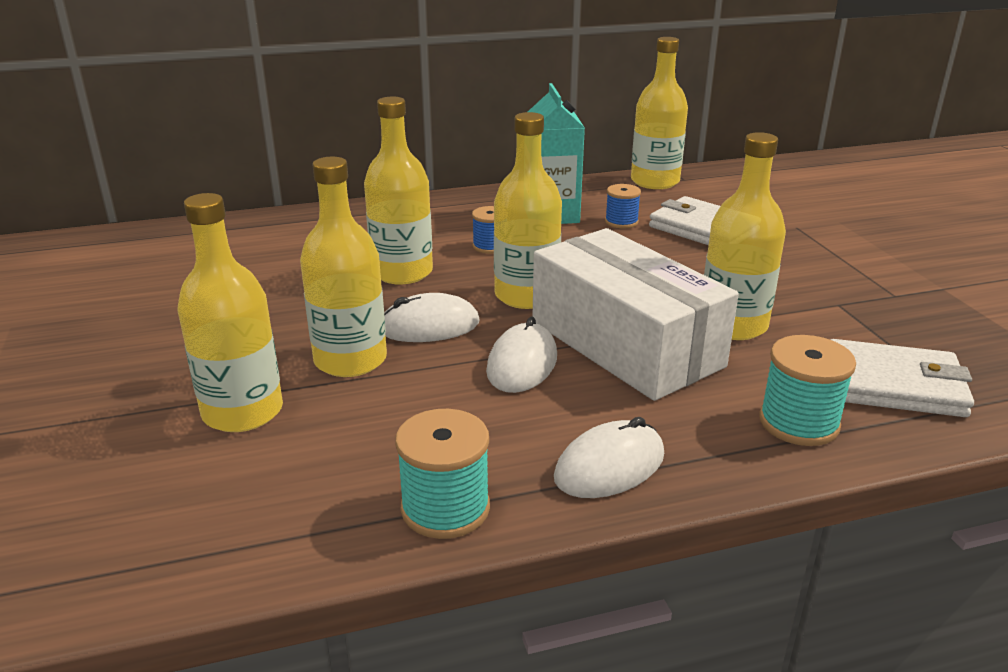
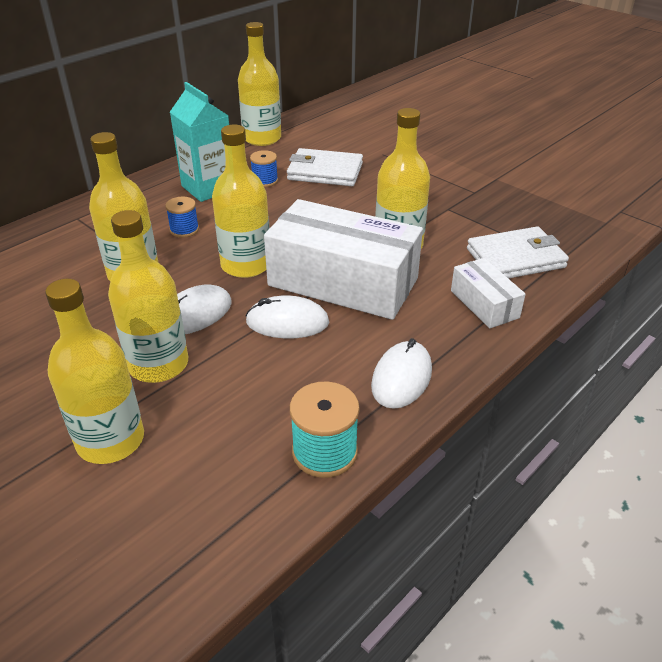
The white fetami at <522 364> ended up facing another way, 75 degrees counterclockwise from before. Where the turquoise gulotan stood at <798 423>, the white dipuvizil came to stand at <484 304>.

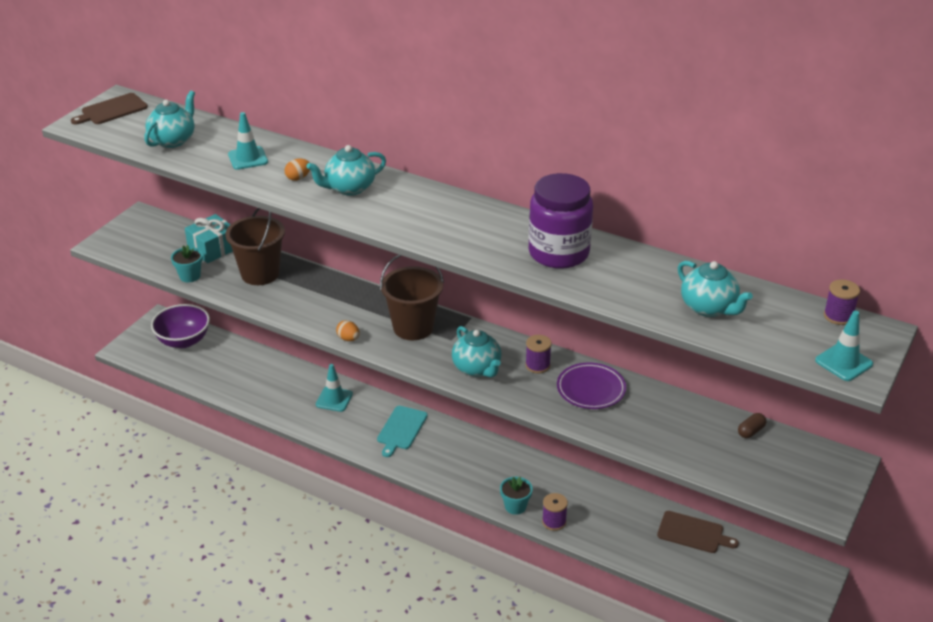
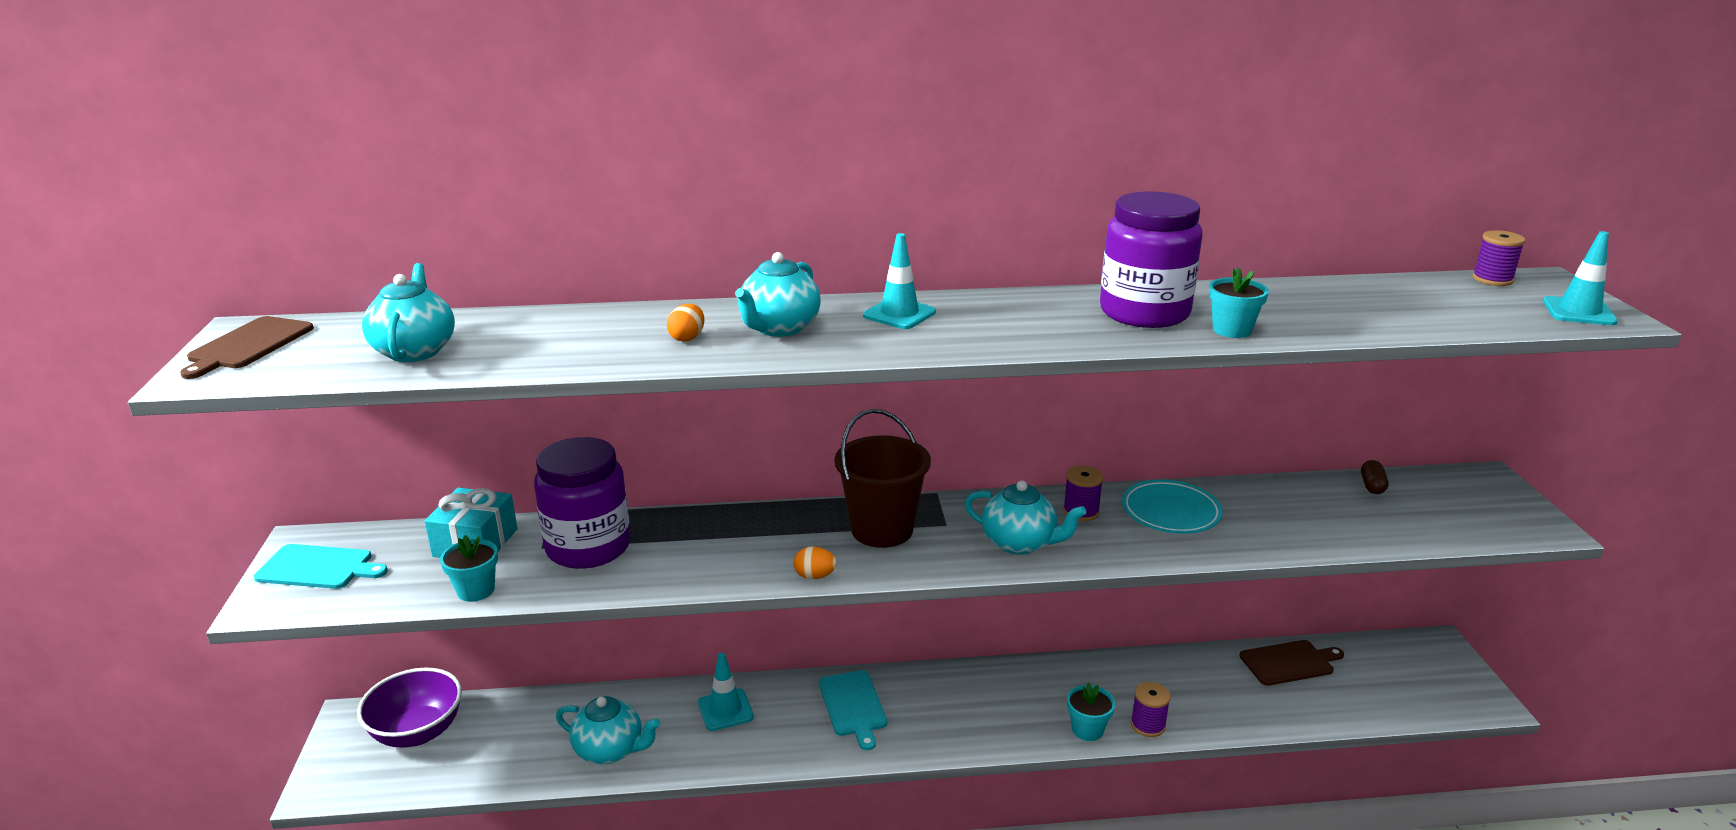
The second view gained the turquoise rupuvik at <318 567>. Where the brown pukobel stood at <260 274>, the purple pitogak came to stand at <588 547>. The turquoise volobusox ended up elsewhere, having gone from <709 308> to <610 750>. The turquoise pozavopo ended up elsewhere, having gone from <248 158> to <899 314>. What was the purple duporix at <591 389> turned into the turquoise duporix at <1170 512>. The second view gained the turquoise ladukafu at <1232 330>.

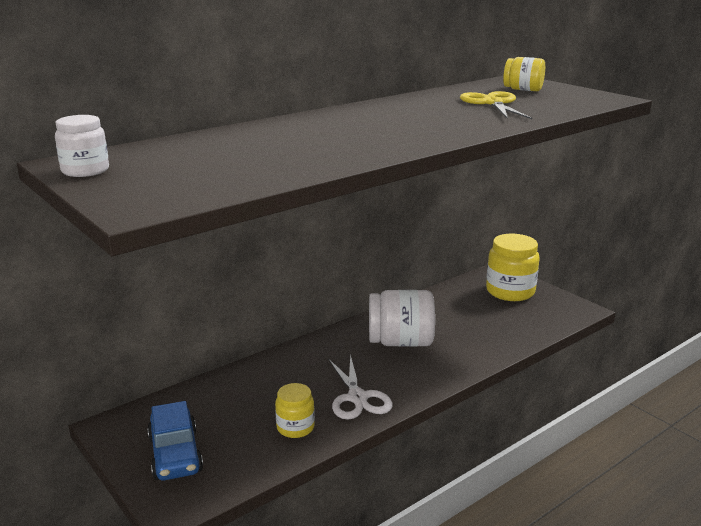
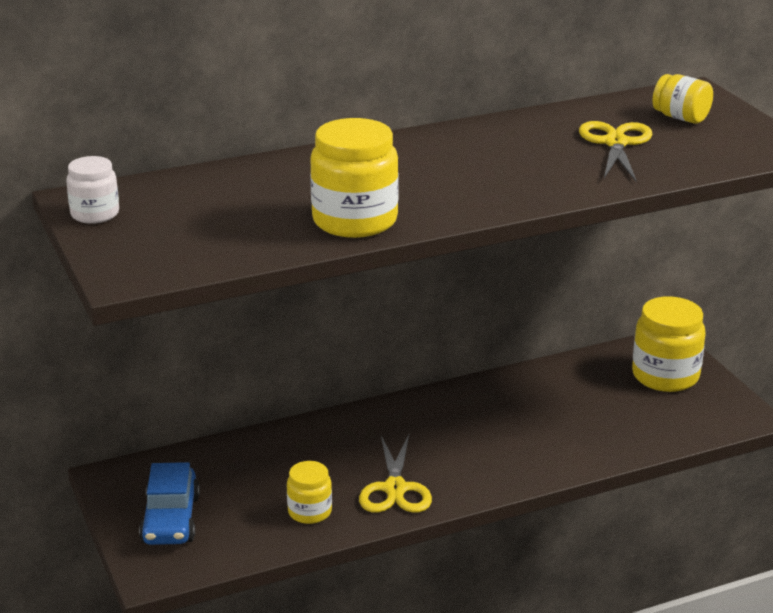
The second view gained the yellow pitogak at <355 221>. What was the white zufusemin at <357 398> turned into the yellow zufusemin at <395 489>. The second view lost the white pitogak at <400 342>.

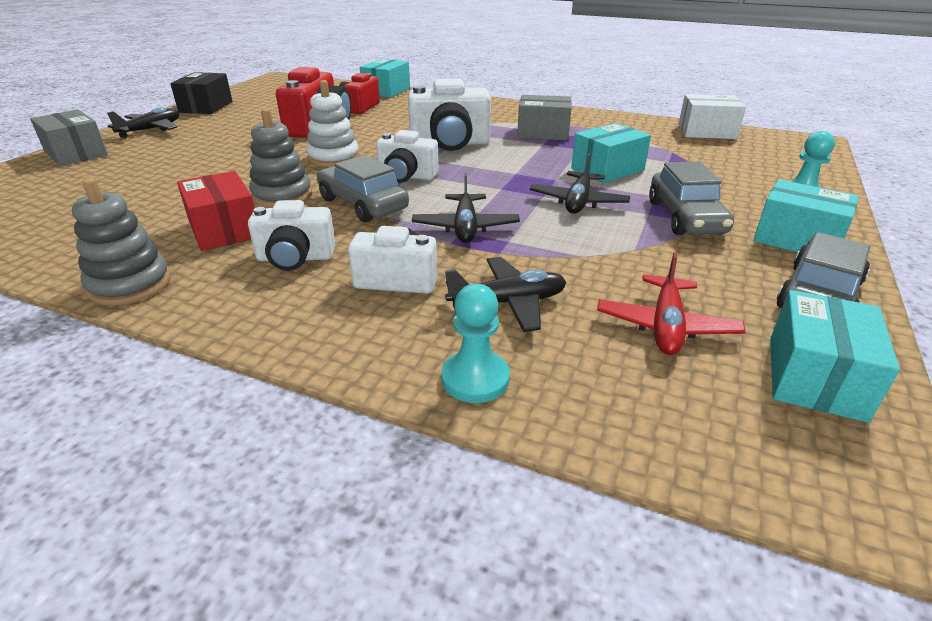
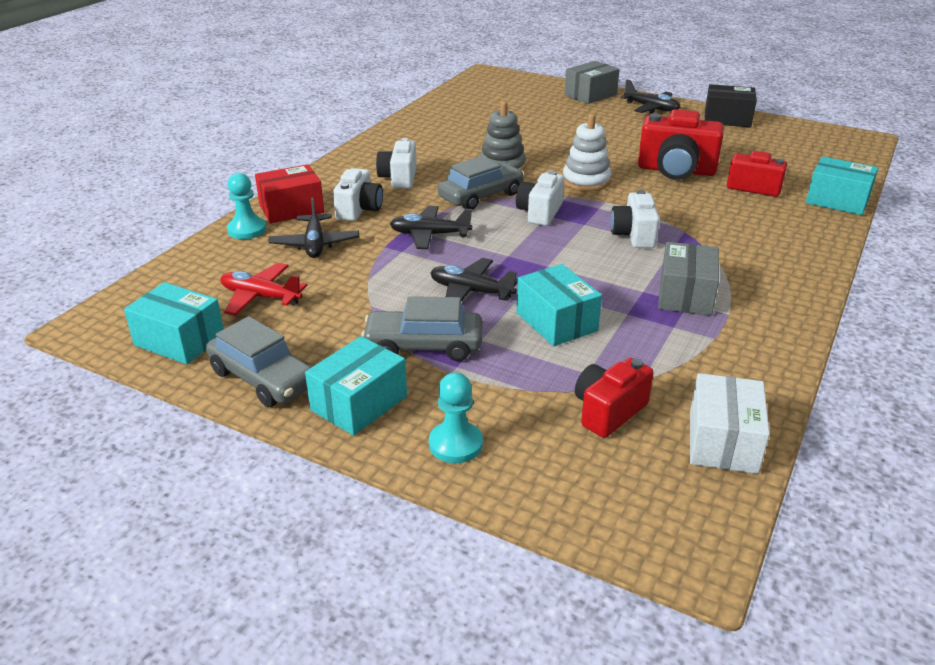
The red dipuvizil ended up elsewhere, having gone from <224 229> to <291 209>. The second view gained the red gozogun at <608 411>. The size of the white gozogun at <450 144> changed by a factor of 0.64. The second view lost the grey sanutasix at <130 284>.

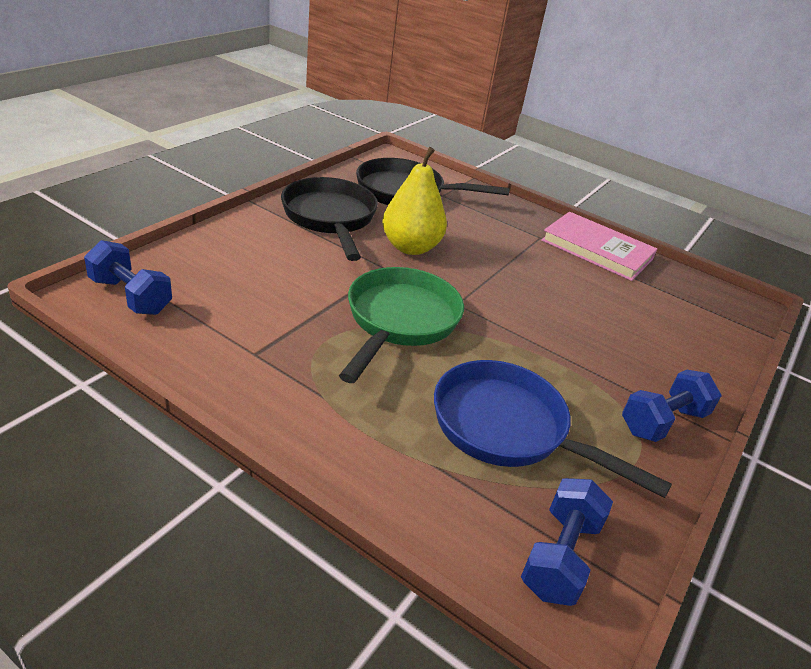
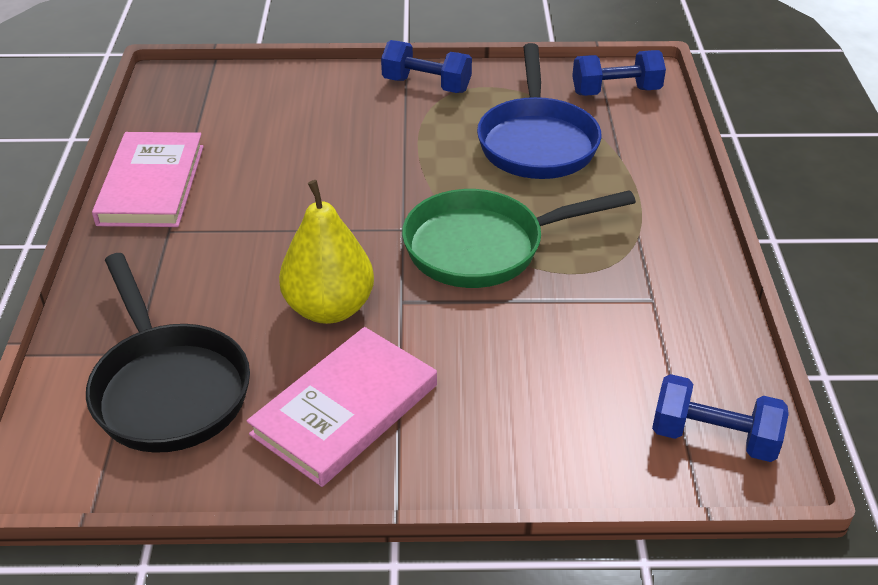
Where the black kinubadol stood at <330 218>, the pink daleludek came to stand at <345 409>. The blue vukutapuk at <130 296> ended up facing another way, 75 degrees counterclockwise from before.

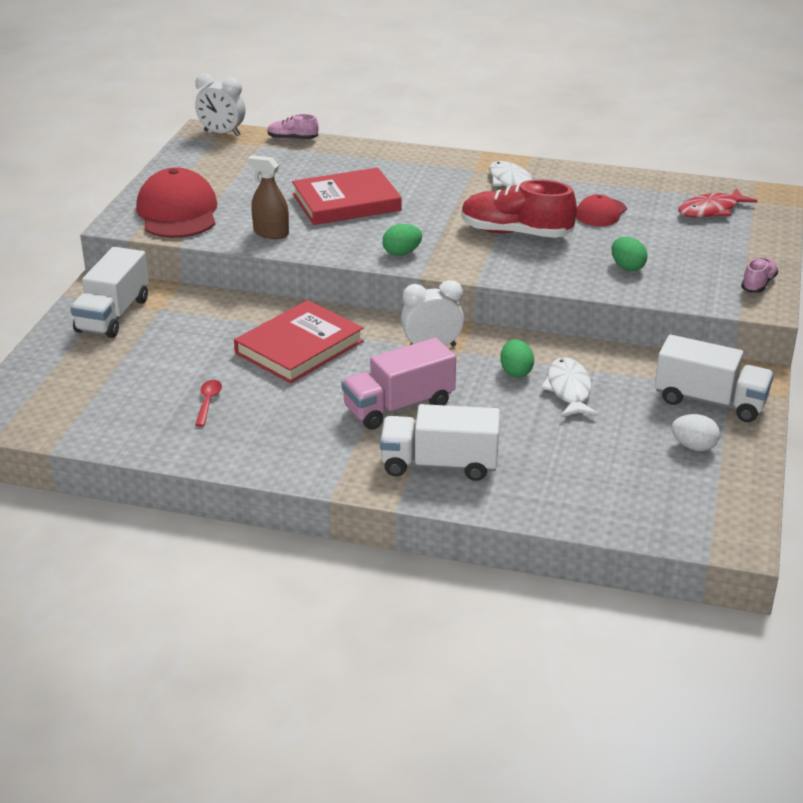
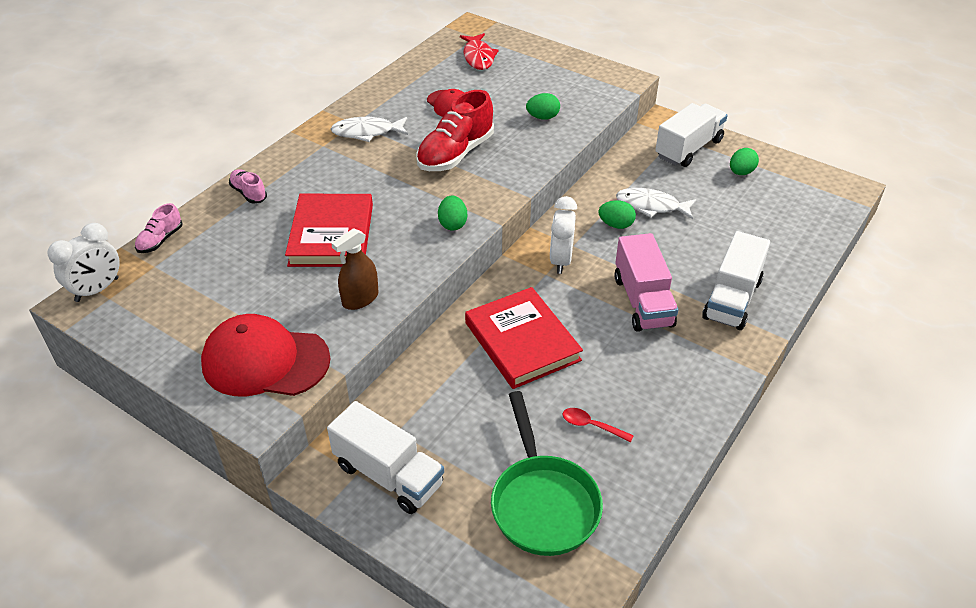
The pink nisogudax ended up elsewhere, having gone from <758 284> to <249 193>. The second view gained the green kinubadol at <543 503>. What was the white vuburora at <693 446> turned into the green vuburora at <741 172>.

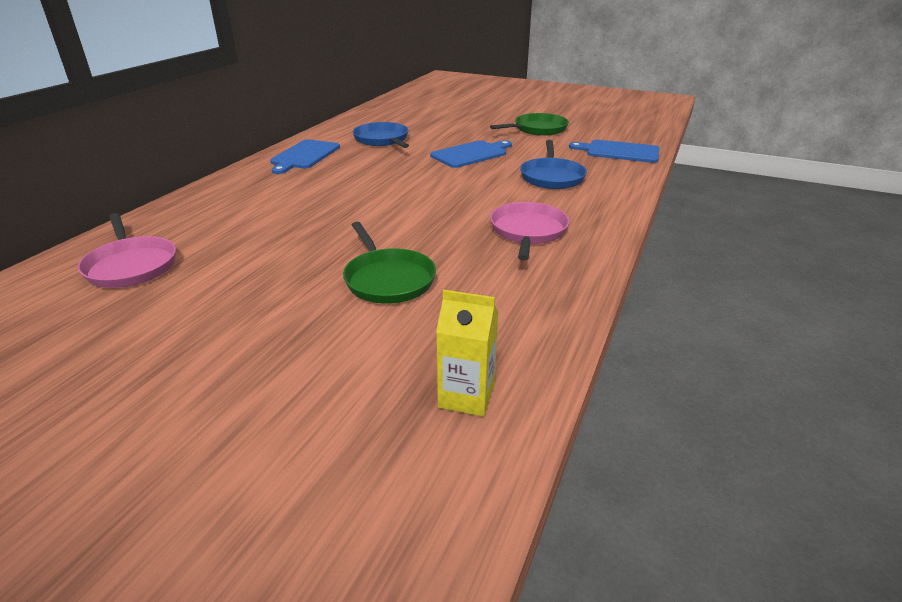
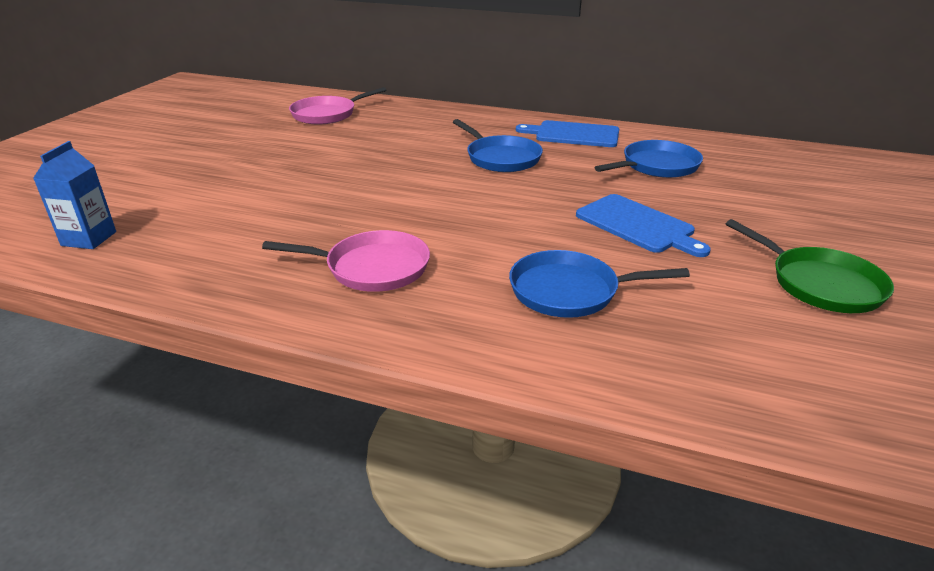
What was the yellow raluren at <466 396> turned into the blue raluren at <89 239>. The second view gained the blue kinubadol at <501 158>. The second view lost the green kinubadol at <388 279>. The second view lost the blue rupuvik at <619 151>.

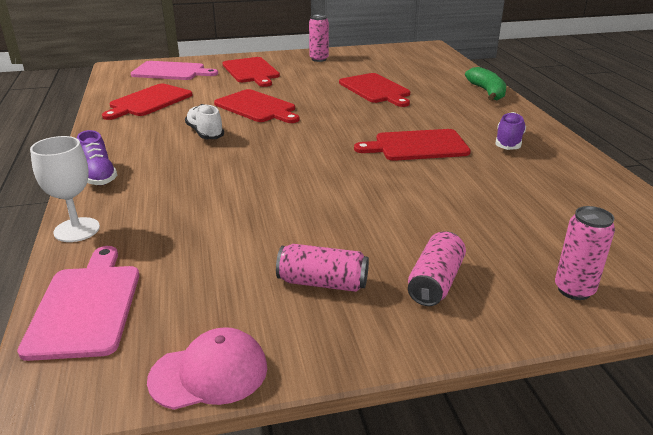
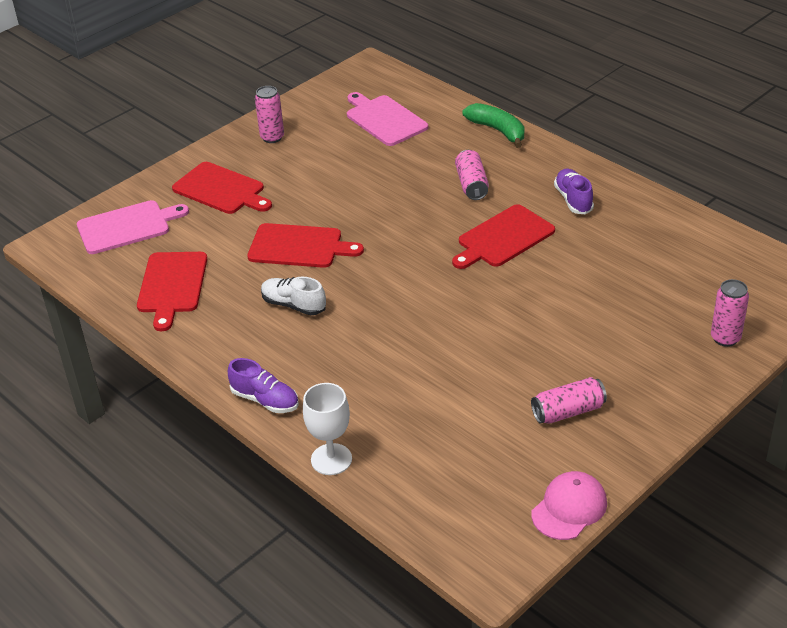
The pink rupuvik ended up elsewhere, having gone from <86 306> to <384 119>. The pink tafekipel ended up elsewhere, having gone from <435 282> to <471 184>. The second view lost the red rupuvik at <376 89>.

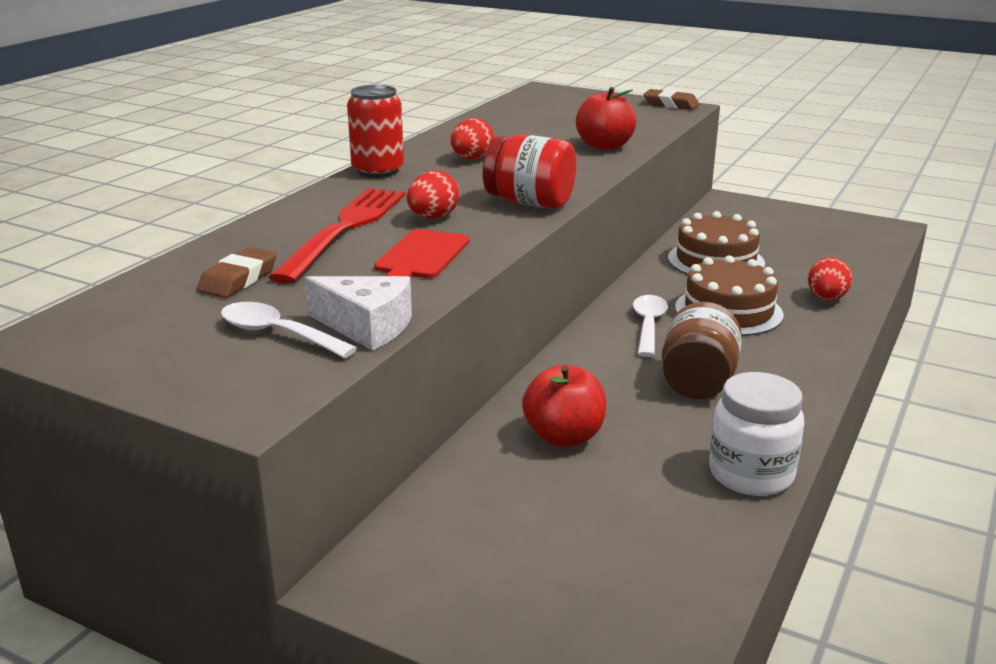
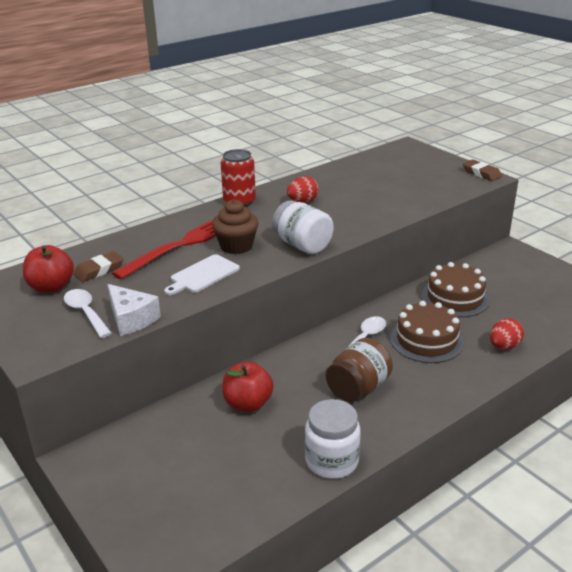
The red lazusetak ended up elsewhere, having gone from <604 146> to <51 287>. What was the red rupuvik at <421 257> turned into the white rupuvik at <203 275>. Where the red vuburora stood at <433 217>, the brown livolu came to stand at <236 246>. What was the red pitogak at <530 202> turned into the white pitogak at <302 245>.

